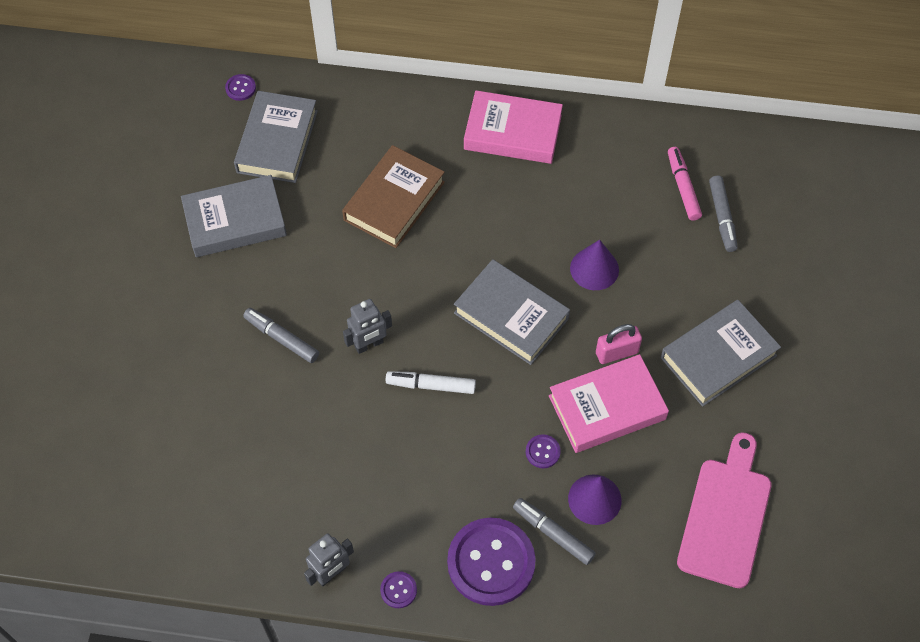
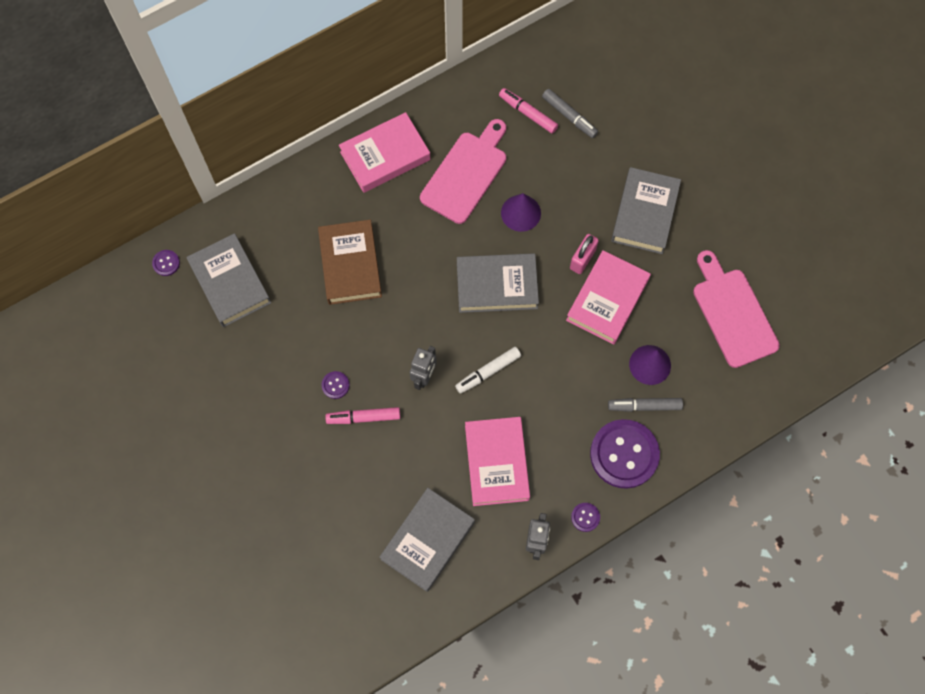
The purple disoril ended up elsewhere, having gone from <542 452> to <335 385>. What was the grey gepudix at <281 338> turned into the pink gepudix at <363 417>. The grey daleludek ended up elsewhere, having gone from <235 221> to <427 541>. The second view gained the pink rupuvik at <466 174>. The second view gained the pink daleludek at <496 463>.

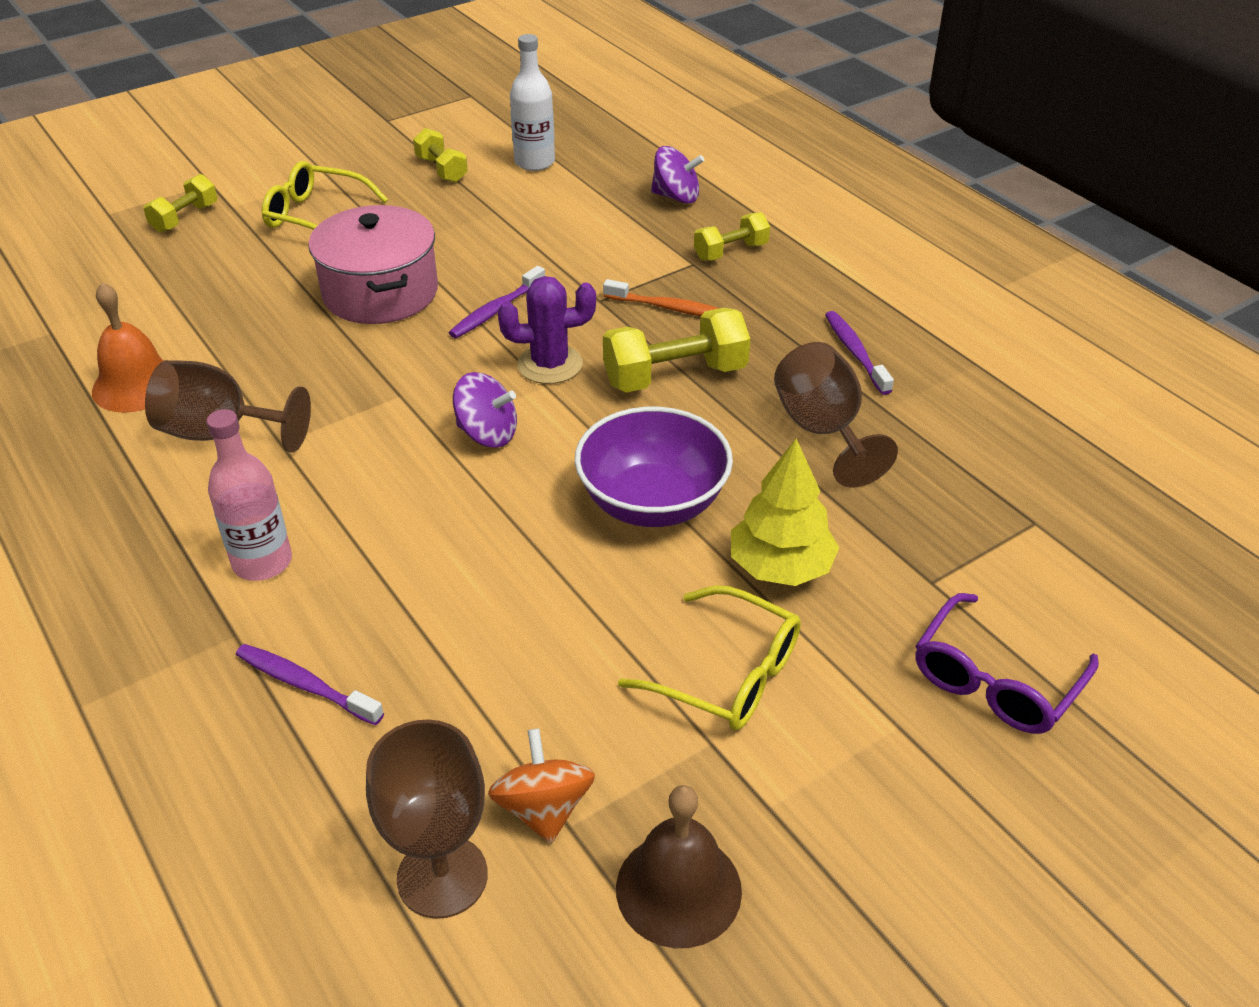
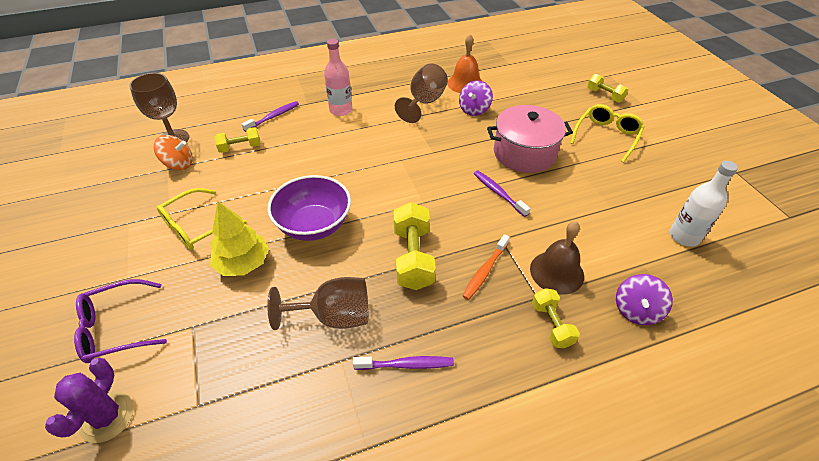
The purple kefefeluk ended up elsewhere, having gone from <550 364> to <107 417>. The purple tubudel at <995 680> ended up facing another way, 75 degrees counterclockwise from before. The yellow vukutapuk ended up elsewhere, having gone from <441 170> to <240 147>. The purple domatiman ended up elsewhere, having gone from <487 434> to <474 109>. The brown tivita ended up elsewhere, having gone from <678 889> to <556 272>.

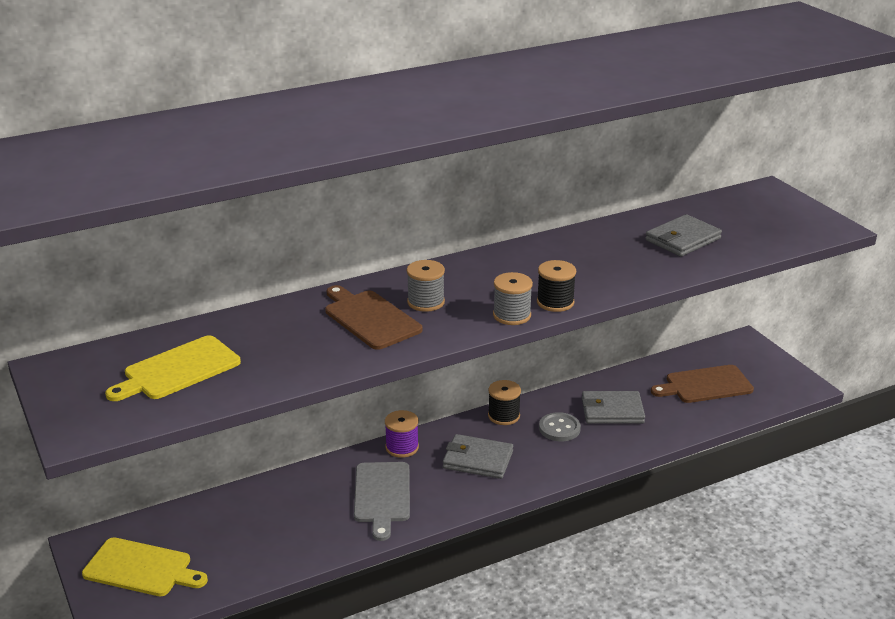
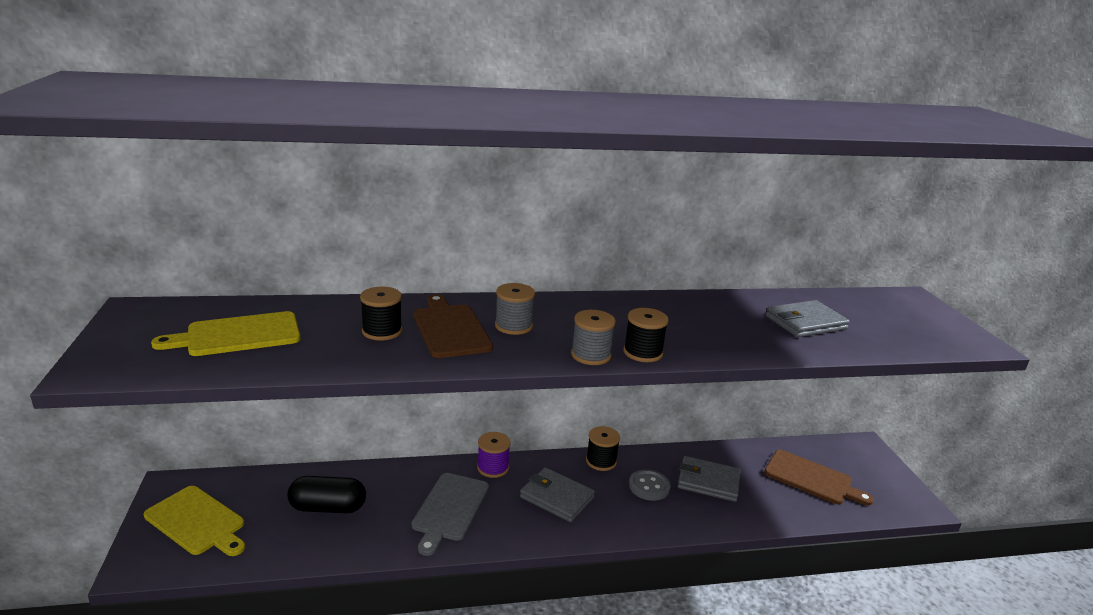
The second view gained the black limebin at <328 508>. The second view gained the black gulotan at <382 331>. The brown rupuvik at <705 385> ended up facing another way, 150 degrees counterclockwise from before.

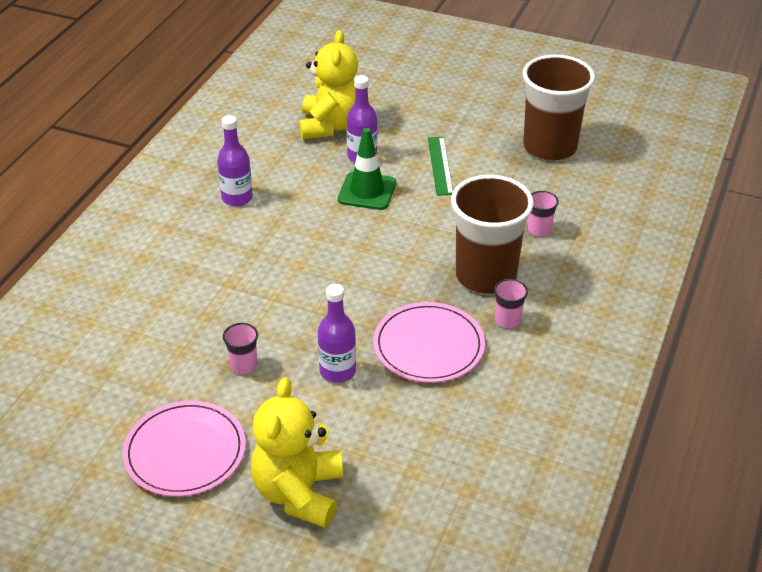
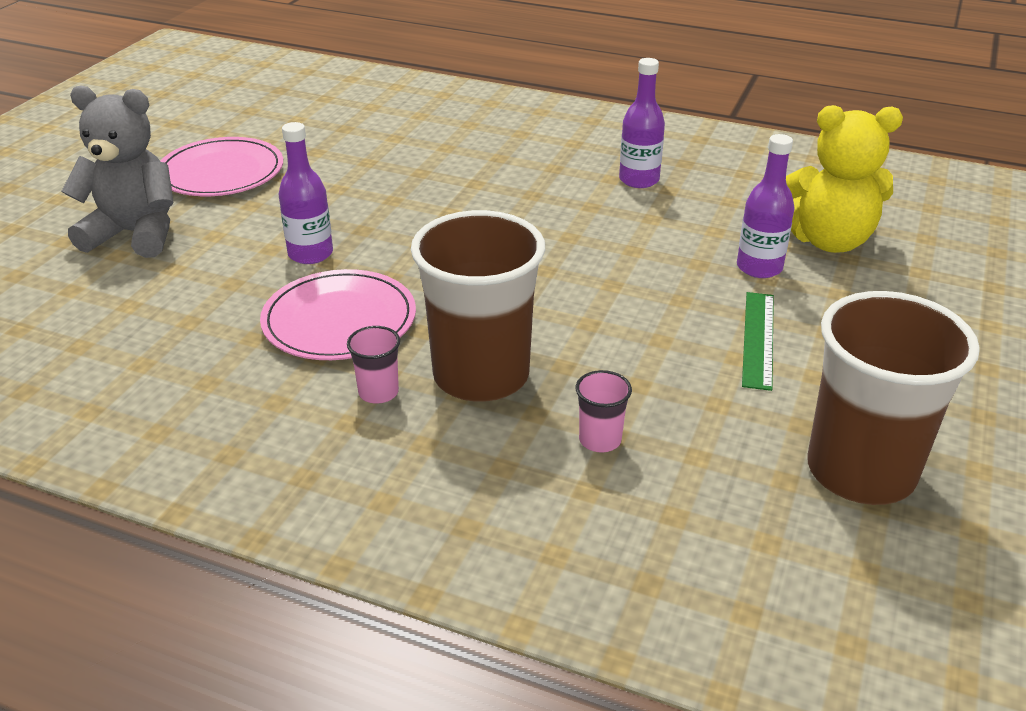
What was the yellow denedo at <299 493> turned into the grey denedo at <135 234>. The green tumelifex at <440 165> ended up facing another way, 75 degrees counterclockwise from before. The second view lost the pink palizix at <243 365>. The second view lost the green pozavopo at <367 191>.

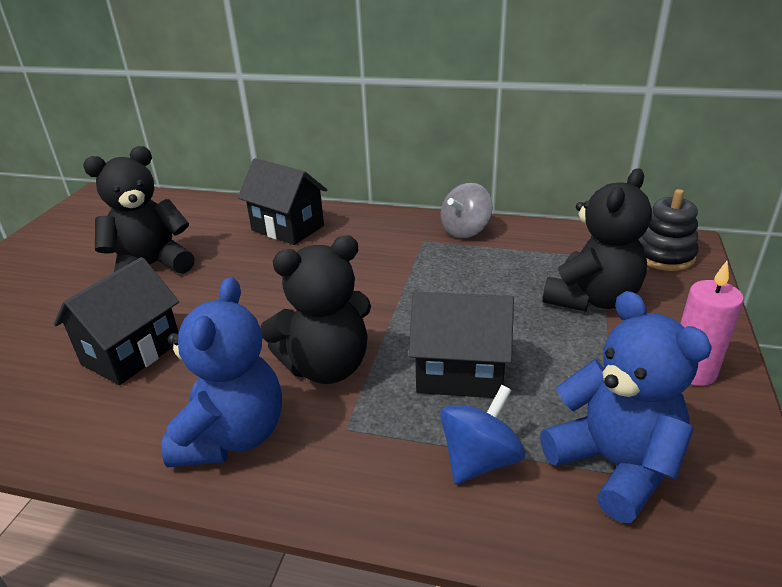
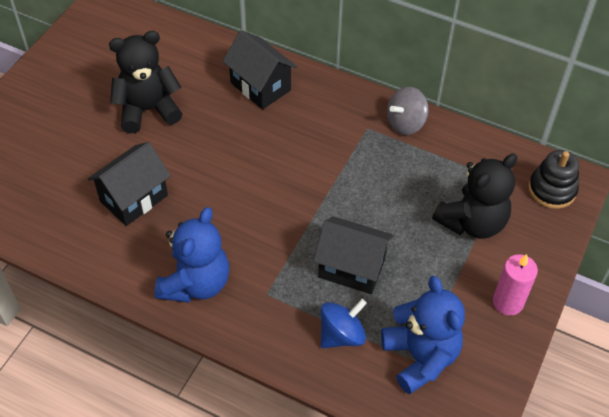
The second view lost the black denedo at <326 367>.

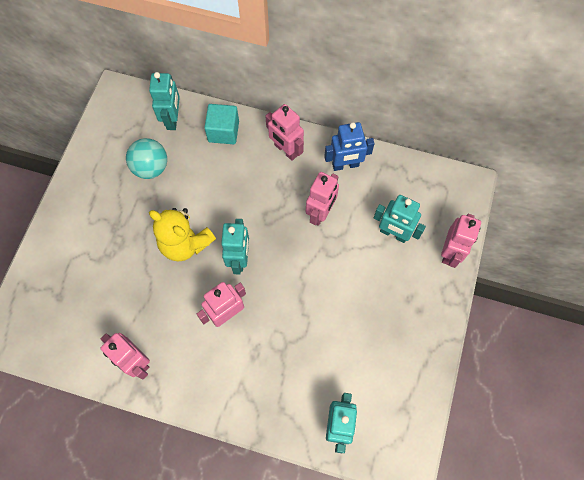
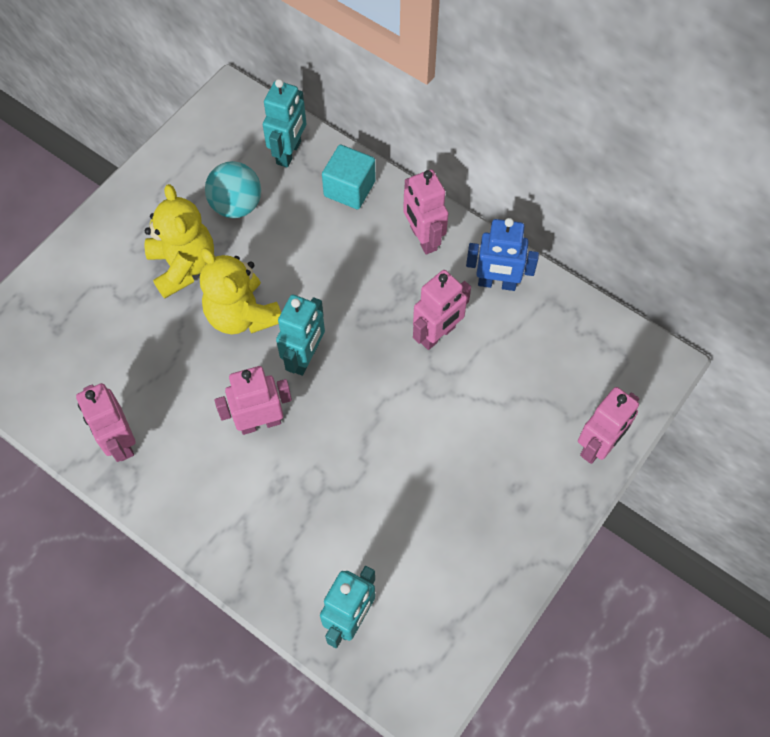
The second view gained the yellow denedo at <183 266>. The second view lost the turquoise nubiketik at <393 234>.

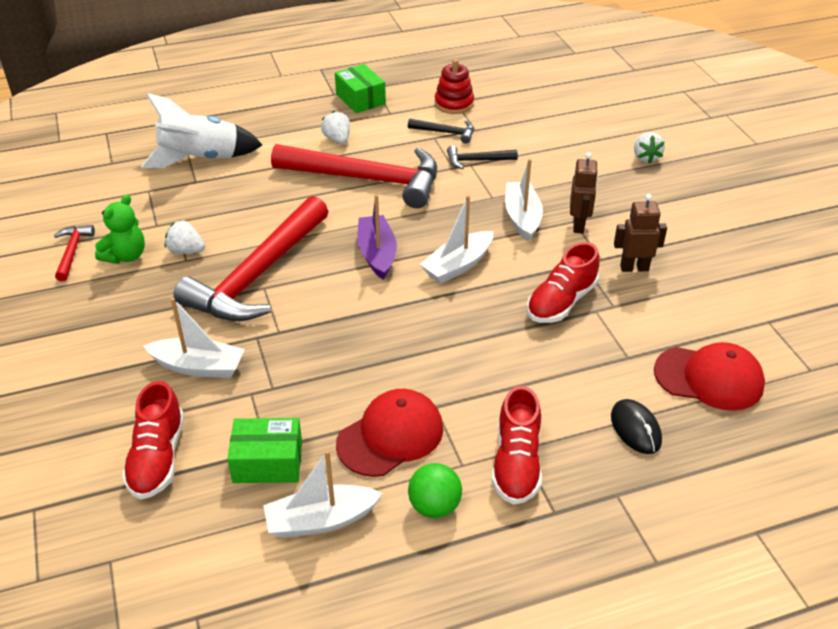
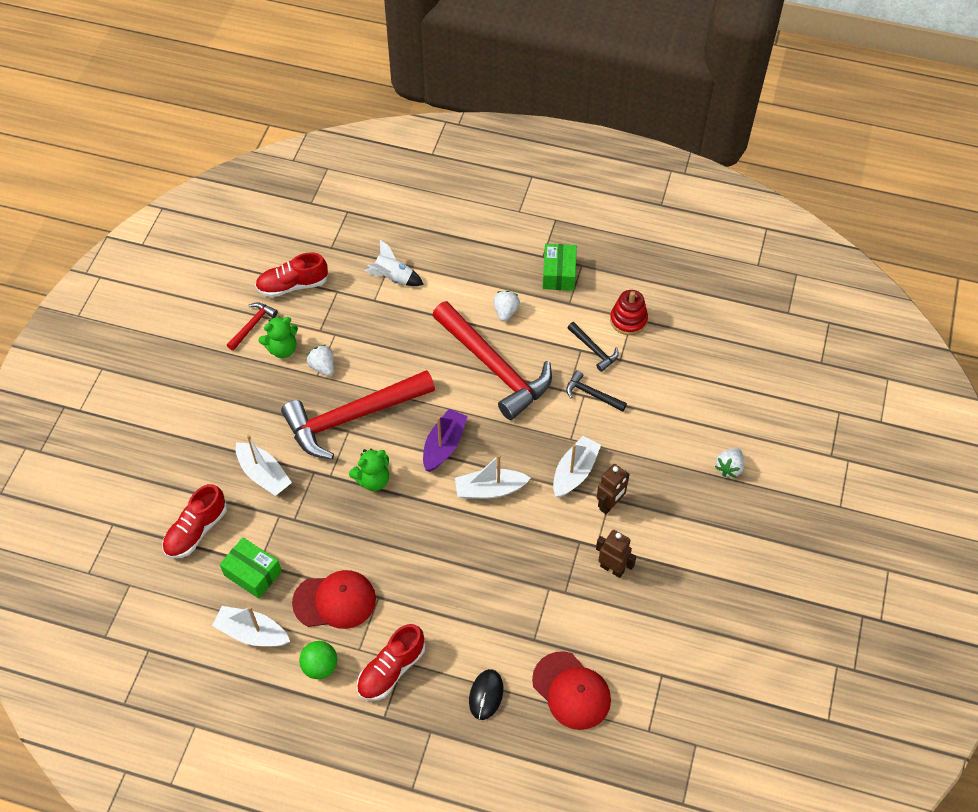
The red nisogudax ended up elsewhere, having gone from <561 302> to <292 285>. The second view gained the green denedo at <373 480>. The size of the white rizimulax at <201 159> changed by a factor of 0.60.

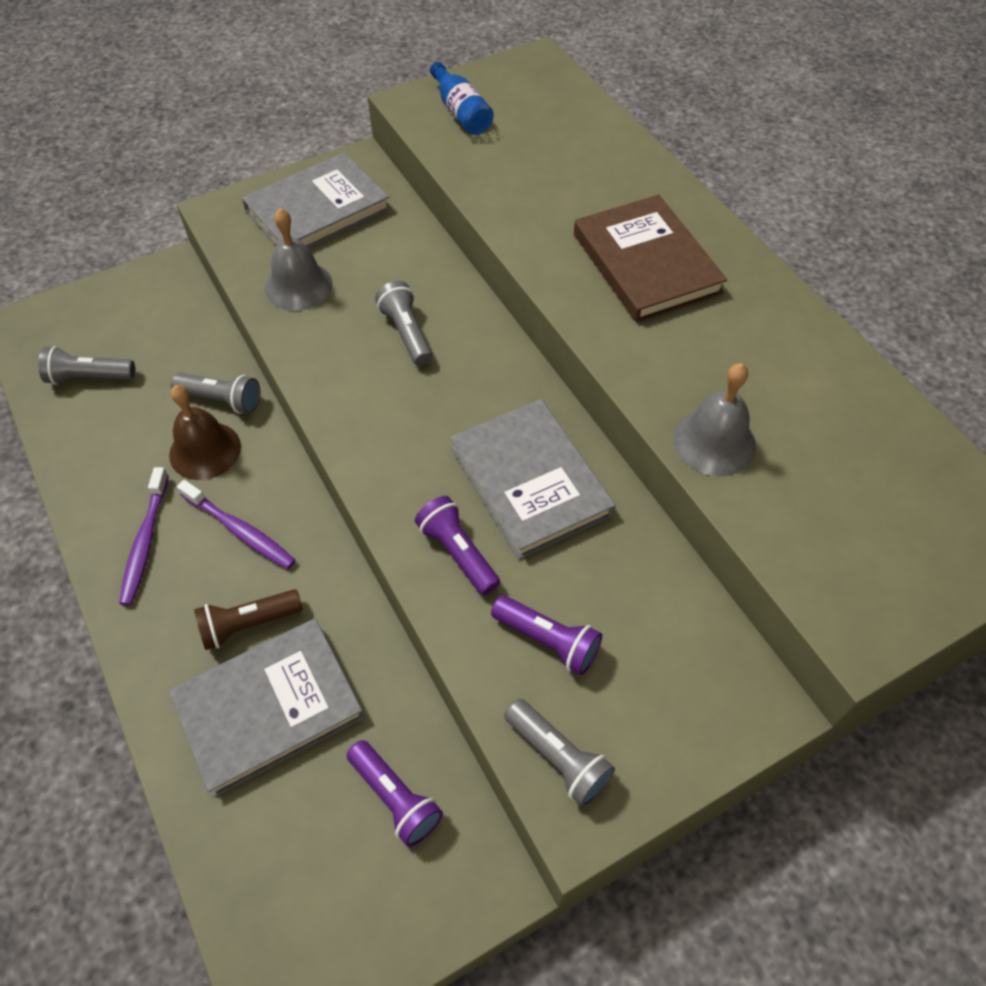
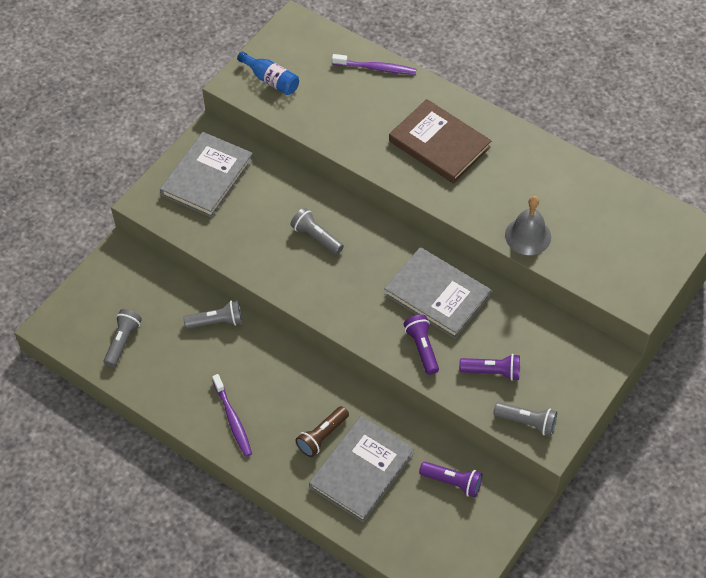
The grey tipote at <89 377> ended up facing another way, 135 degrees clockwise from before. The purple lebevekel ended up elsewhere, having gone from <240 530> to <376 68>. The purple tipote at <458 553> ended up facing another way, 45 degrees clockwise from before. The second view lost the brown tivita at <205 450>. The second view lost the grey tivita at <298 286>.

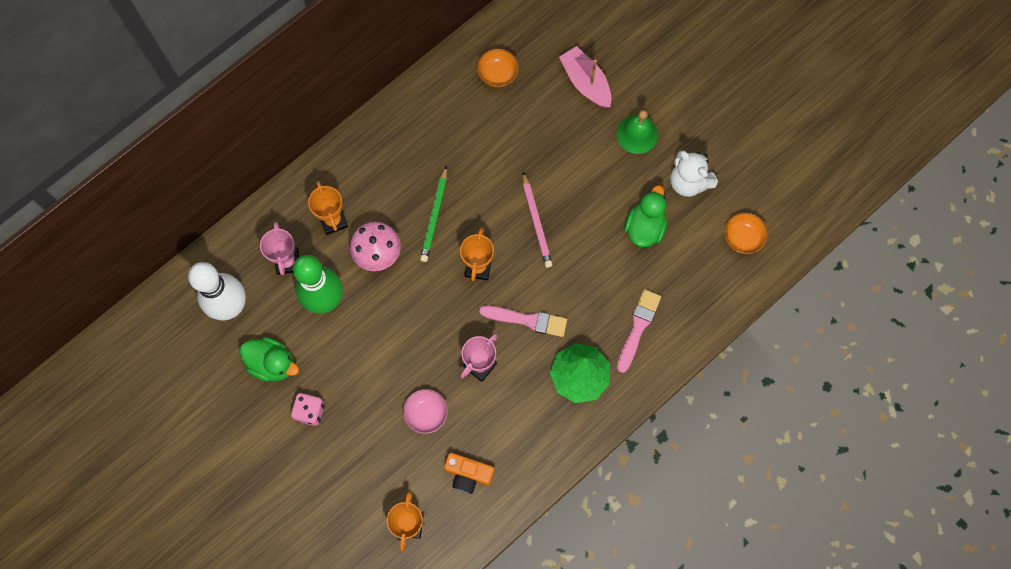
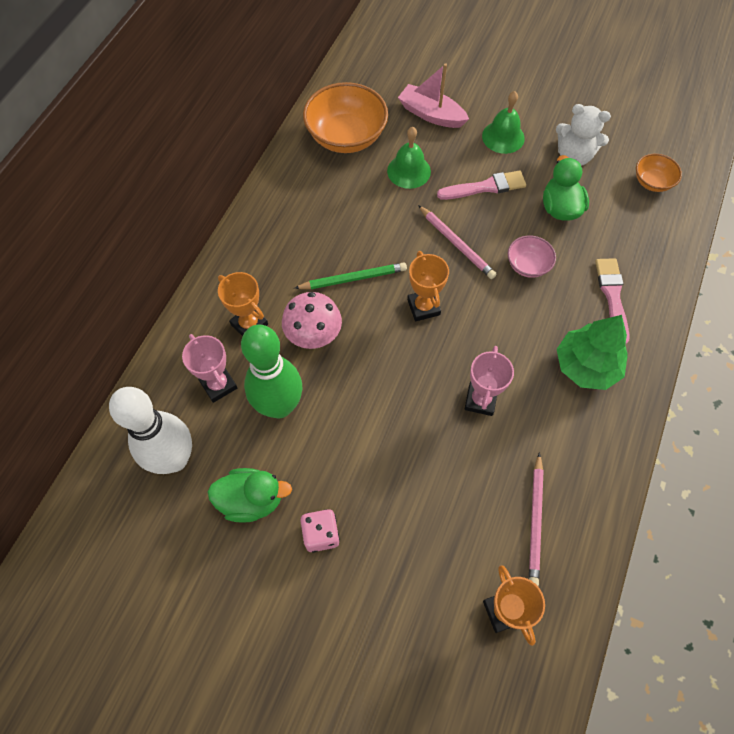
The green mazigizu at <434 216> ended up facing another way, 90 degrees counterclockwise from before. The size of the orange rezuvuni at <498 74> changed by a factor of 1.92. The second view gained the green tivita at <409 171>. The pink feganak ended up elsewhere, having gone from <527 320> to <485 187>. The pink rezuvuni ended up elsewhere, having gone from <426 414> to <527 265>. Where the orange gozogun stood at <468 474>, the pink mazigizu came to stand at <535 521>.

